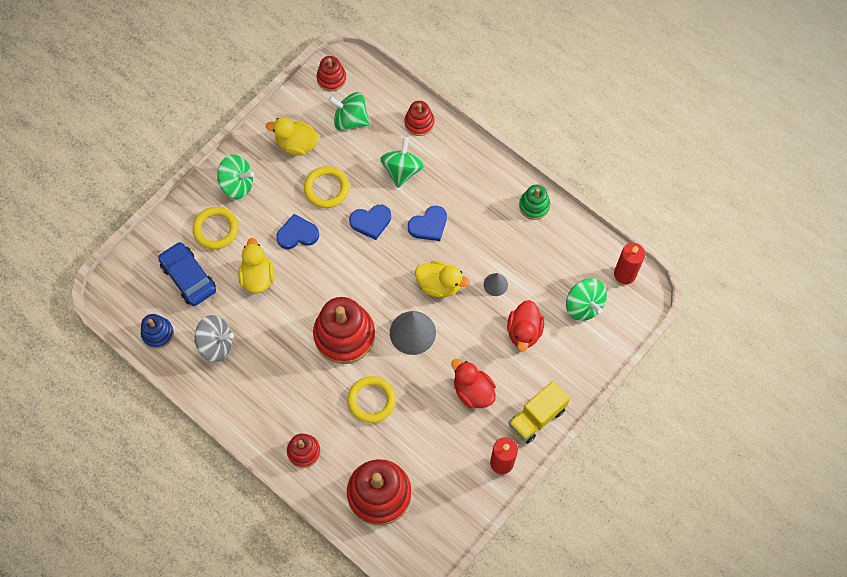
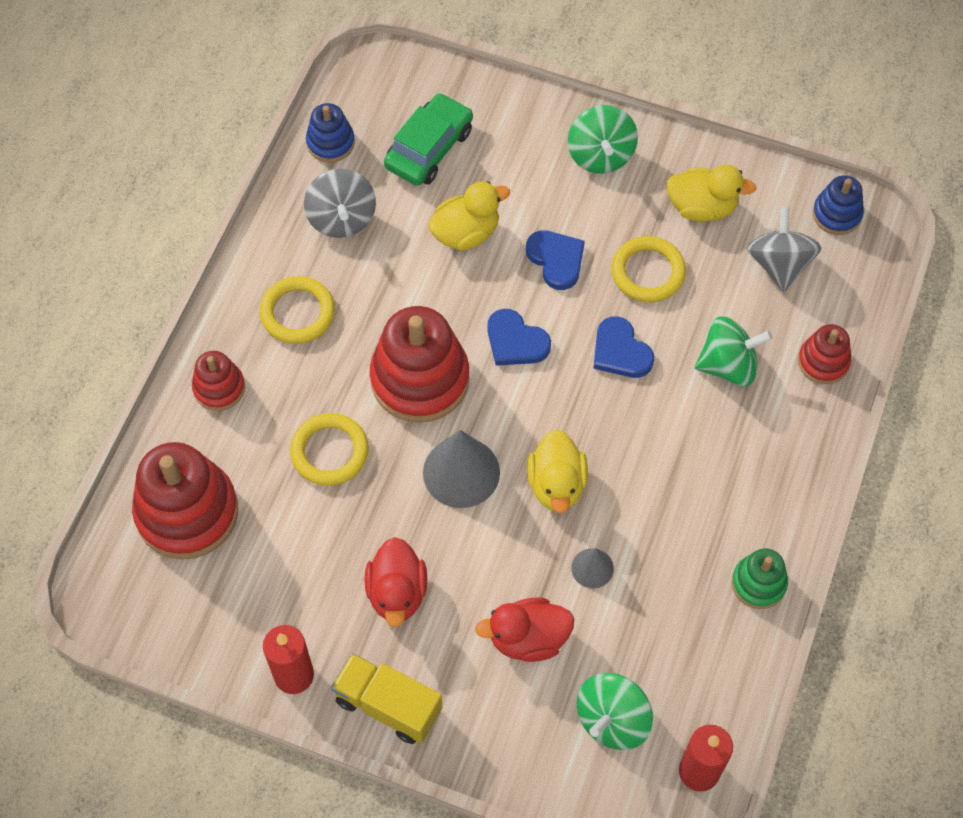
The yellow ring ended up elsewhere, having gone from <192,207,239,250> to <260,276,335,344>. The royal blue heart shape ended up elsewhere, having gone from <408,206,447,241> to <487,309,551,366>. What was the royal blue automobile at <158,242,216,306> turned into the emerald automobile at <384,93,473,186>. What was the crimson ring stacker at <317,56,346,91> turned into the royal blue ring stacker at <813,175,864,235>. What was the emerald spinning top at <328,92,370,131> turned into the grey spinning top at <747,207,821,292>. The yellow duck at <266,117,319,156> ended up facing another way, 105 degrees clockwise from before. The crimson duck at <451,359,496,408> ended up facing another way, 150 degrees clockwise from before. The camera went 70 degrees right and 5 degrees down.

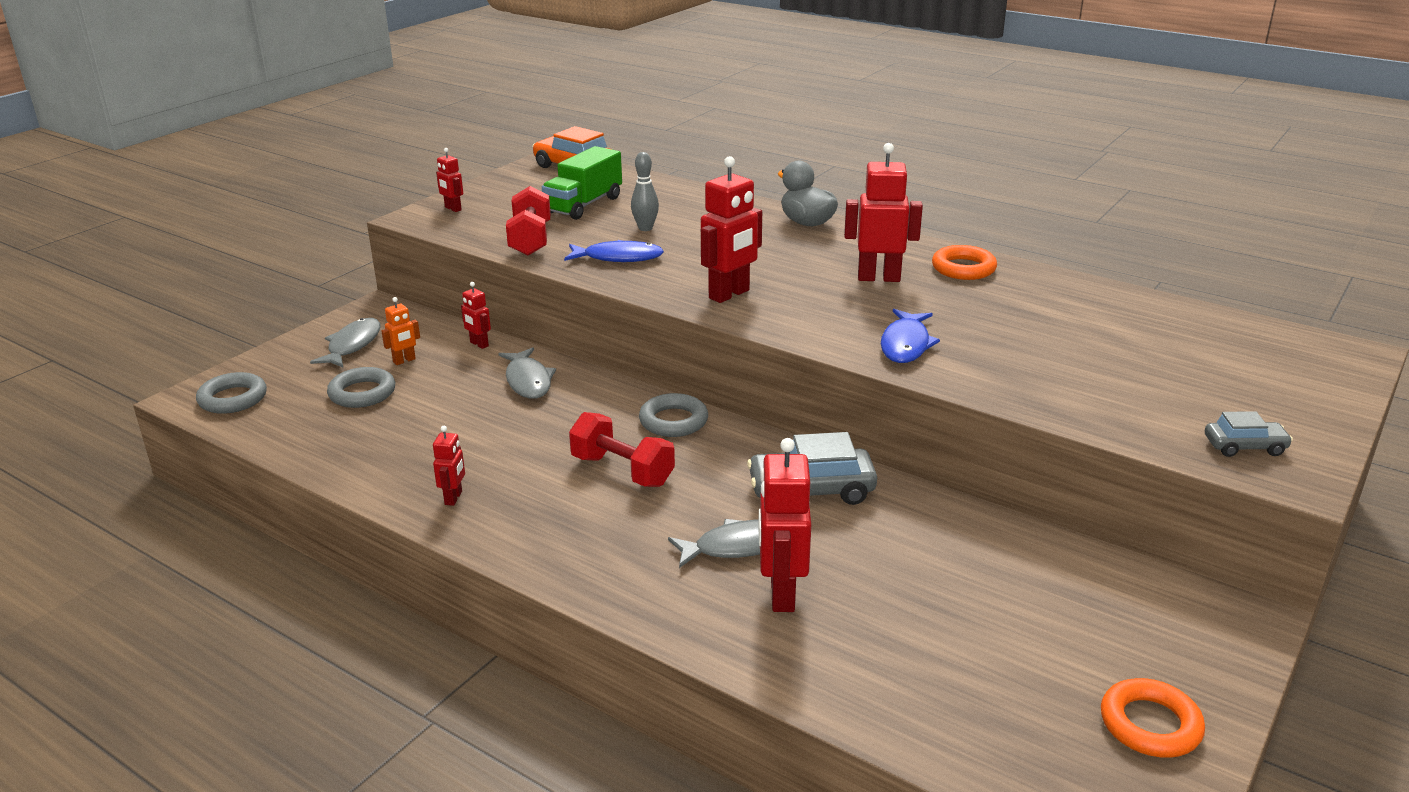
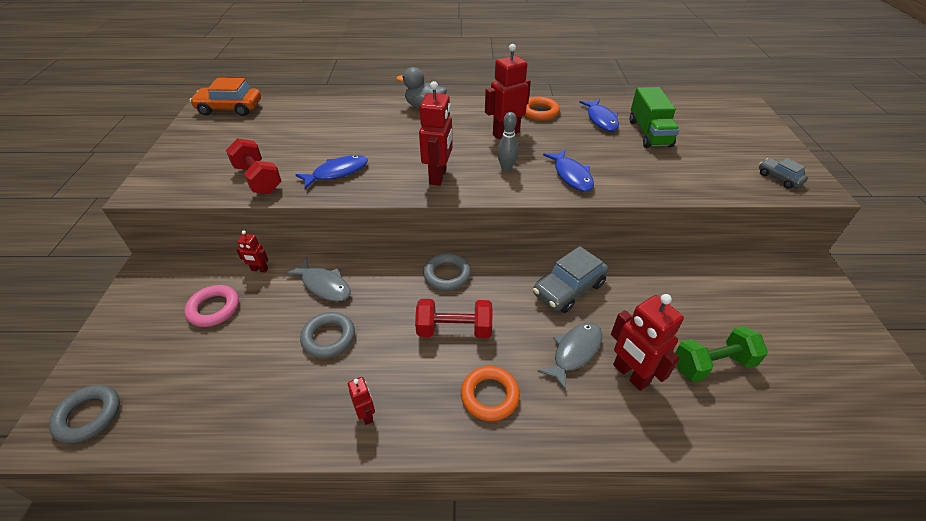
The second view lost the grey fish figure at <310,318,380,368>. The second view lost the crimson toy robot at <436,148,463,212>. The second view gained the royal blue fish figure at <579,99,619,131>. The second view gained the emerald dumbbell at <675,326,768,382>. The grey ring ended up elsewhere, having gone from <327,367,395,408> to <300,312,355,358>. The emerald toy truck ended up elsewhere, having gone from <542,146,622,220> to <630,87,680,148>. The grey bowling pin ended up elsewhere, having gone from <631,152,659,231> to <497,112,519,171>. The orange-coloured ring ended up elsewhere, having gone from <1101,678,1205,758> to <461,366,520,421>. Where the orange-coloured toy robot stood at <381,297,420,365>, the pink ring came to stand at <184,285,239,327>. The grey automobile at <1205,411,1293,457> ended up facing another way, 90 degrees counterclockwise from before. The camera went 35 degrees left and 15 degrees up.

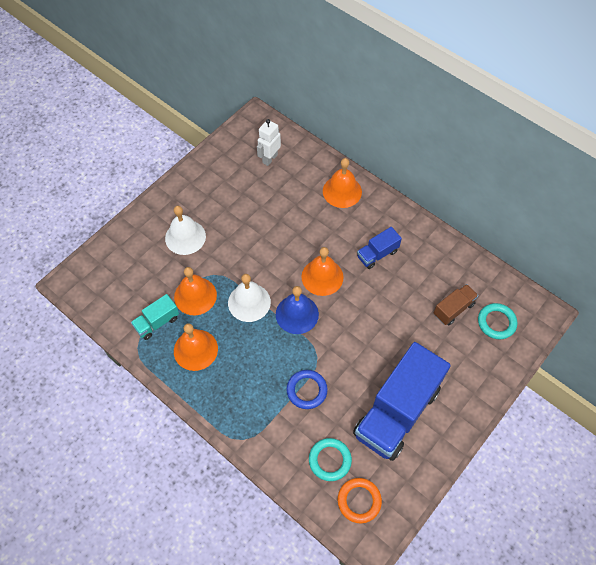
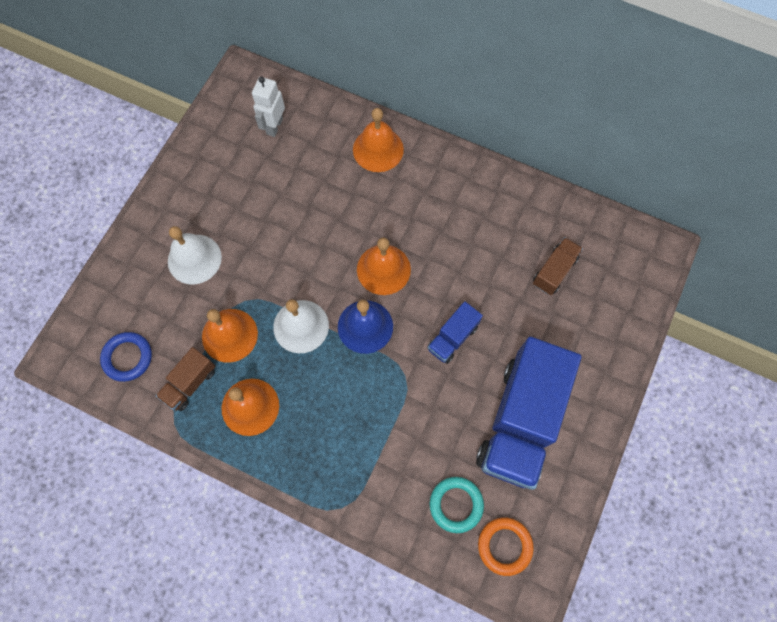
The second view lost the turquoise ring at <478,303,517,339>. The royal blue ring ended up elsewhere, having gone from <287,370,328,409> to <100,332,152,382>. The royal blue toy truck ended up elsewhere, having gone from <357,227,402,269> to <427,302,483,364>. What was the turquoise toy truck at <131,294,179,340> turned into the brown toy truck at <156,347,216,411>. The camera went 15 degrees left and 10 degrees up.

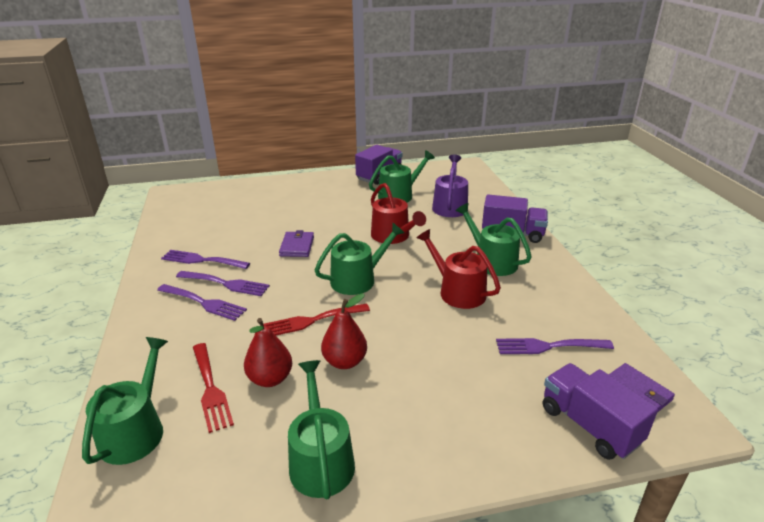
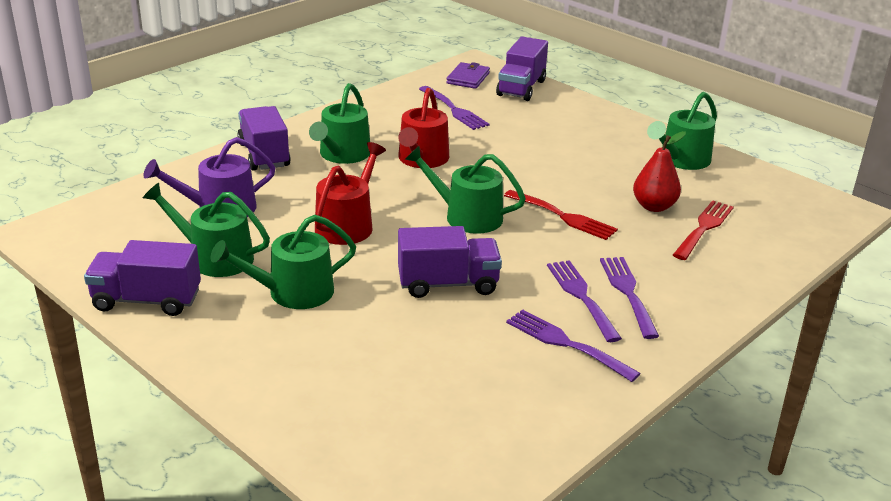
The second view lost the crimson pear fruit at <321,293,367,369>. The emerald watering can ended up elsewhere, having gone from <82,337,168,465> to <211,215,356,309>. Where the violet card wallet stood at <279,230,314,257>, the violet toy truck came to stand at <398,226,502,298>. The violet fork at <161,250,250,269> ended up facing another way, 150 degrees clockwise from before. The camera went 125 degrees left and 0 degrees up.

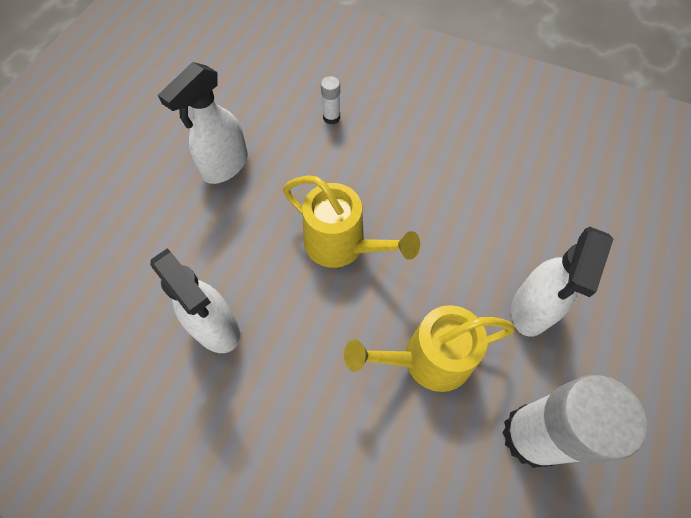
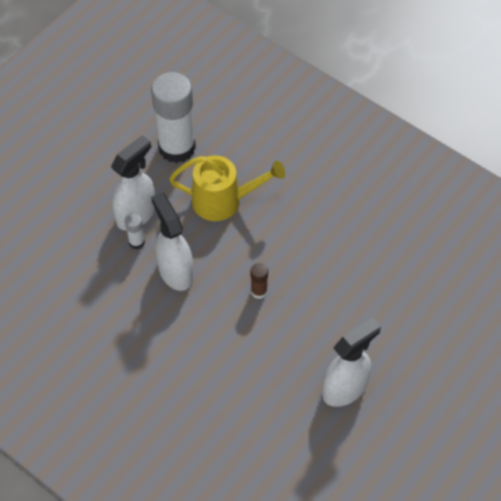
The pure white spray bottle ended up elsewhere, having gone from <150,248,240,353> to <151,193,193,291>. The pure white glue ended up elsewhere, having gone from <321,76,340,124> to <125,213,145,249>. Where the yellow watering can stood at <283,175,420,268>, the brown glue came to stand at <251,263,268,299>. The camera went 165 degrees left and 5 degrees down.

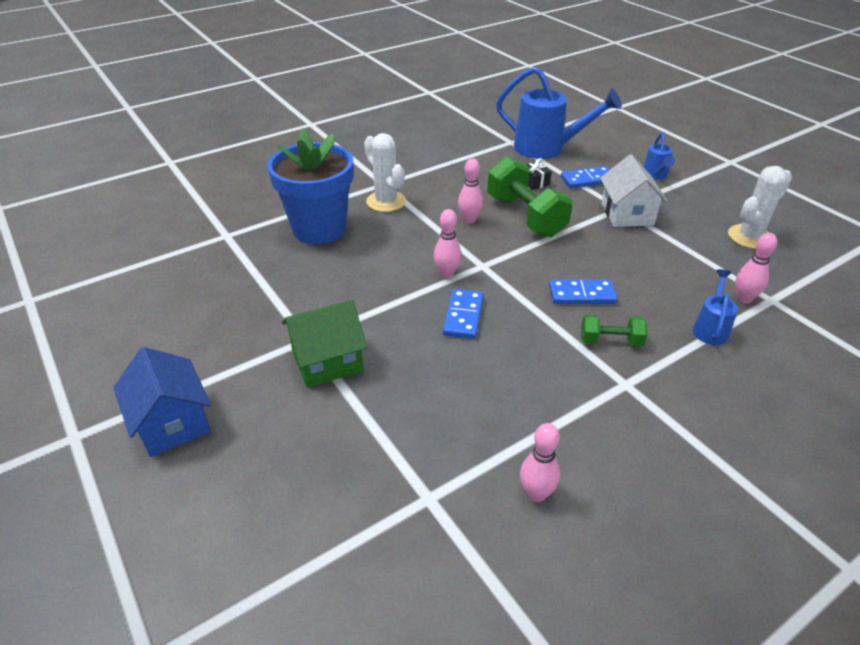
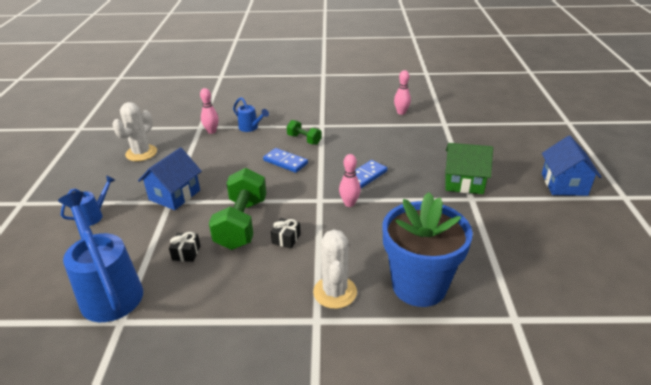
The second view lost the royal blue domino piece at <561,166,610,188>. Where the pink bowling pin stood at <458,158,483,224>, the jet-black present came to stand at <271,218,301,249>. What was the pure white cottage at <600,154,668,227> turned into the royal blue cottage at <138,147,202,210>. The royal blue watering can at <693,269,738,345> ended up facing another way, 105 degrees counterclockwise from before. The pure white saguaro cactus at <728,166,792,249> ended up facing another way, 60 degrees counterclockwise from before. The camera went 145 degrees left and 5 degrees down.

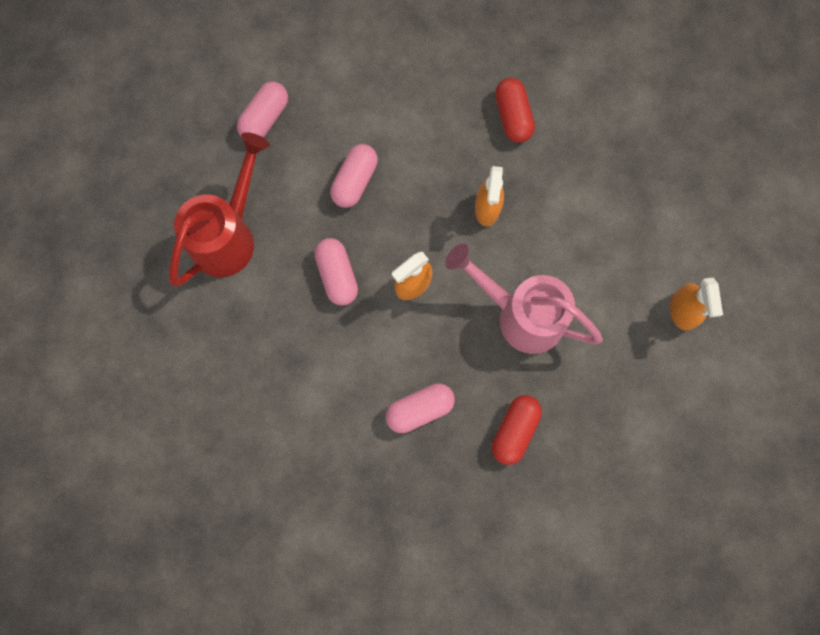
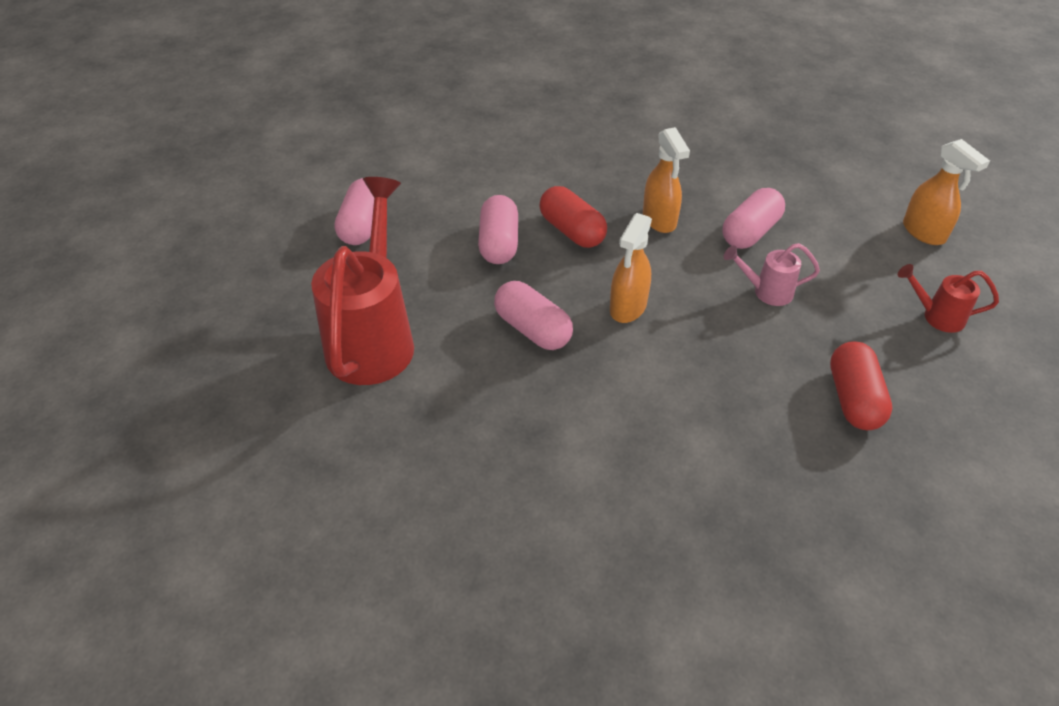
The second view gained the crimson watering can at <898,264,999,333>. The pink pill shape ended up elsewhere, having gone from <386,383,455,433> to <722,188,785,249>. The crimson pill shape ended up elsewhere, having gone from <495,78,535,143> to <539,186,607,248>. The size of the pink watering can at <445,243,603,354> changed by a factor of 0.46. The camera went 25 degrees left and 30 degrees down.

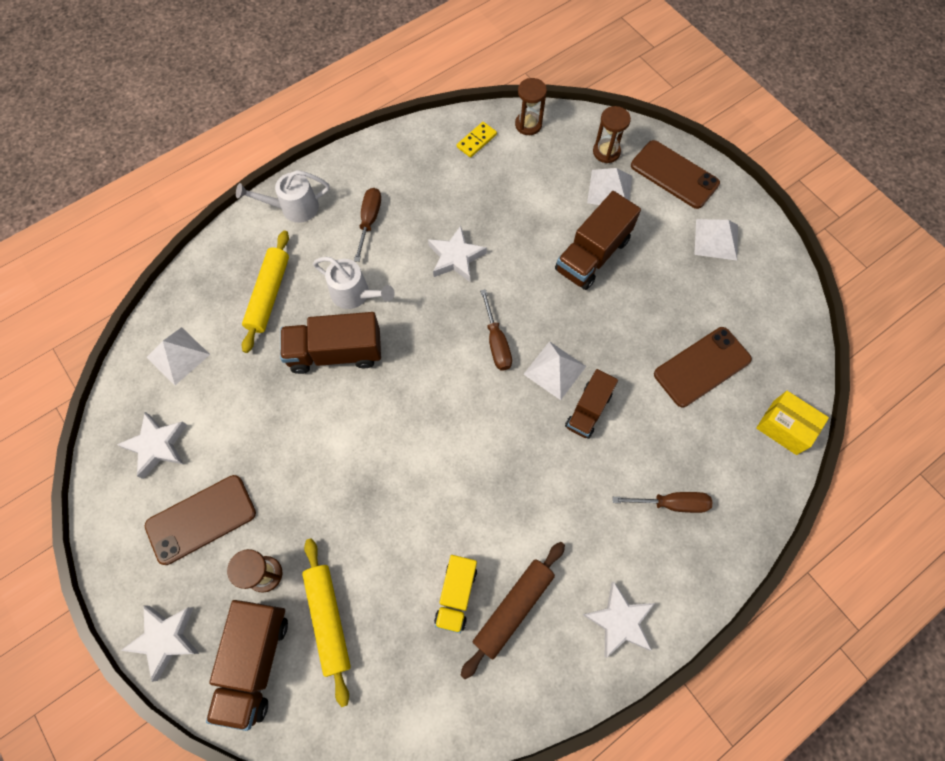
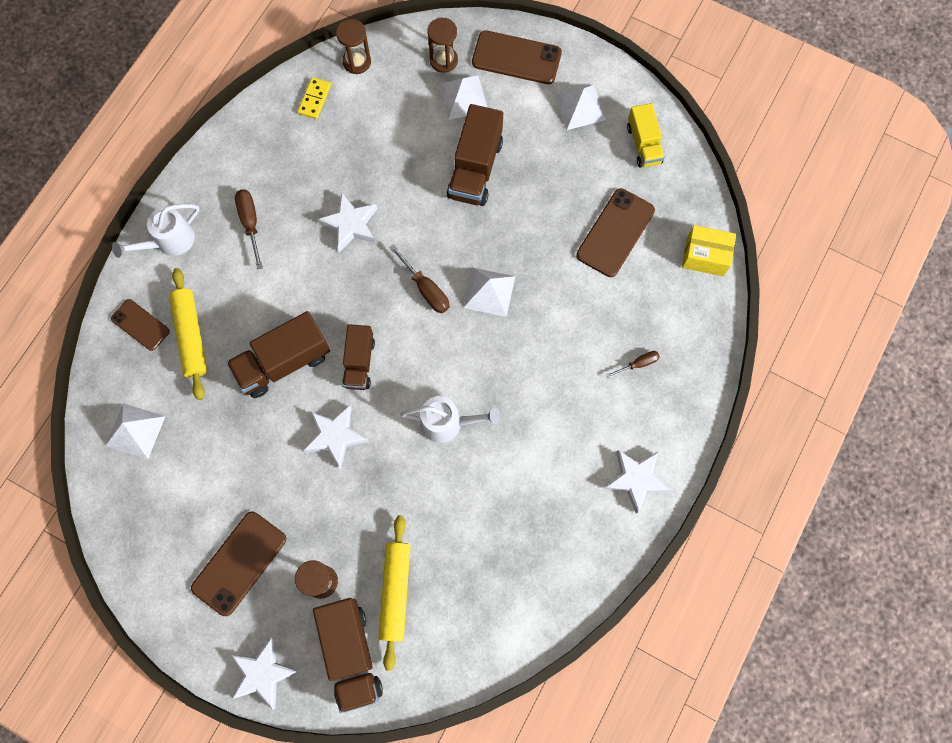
The second view lost the brown pastry roller at <460,542,565,679>. The second view gained the brown phone at <111,299,170,351>. The pure white five-pointed star ended up elsewhere, having gone from <117,412,187,479> to <304,405,369,469>. The pure white watering can ended up elsewhere, having gone from <313,257,395,309> to <400,396,500,443>. The yellow toy truck ended up elsewhere, having gone from <434,555,477,633> to <627,103,665,168>. The brown toy truck ended up elsewhere, having gone from <565,369,618,439> to <342,324,375,390>. The yellow pastry roller at <302,539,351,707> ended up facing another way, 45 degrees clockwise from before. The size of the brown hand screwdriver at <612,492,712,513> changed by a factor of 0.63. The camera went 25 degrees left and 5 degrees up.

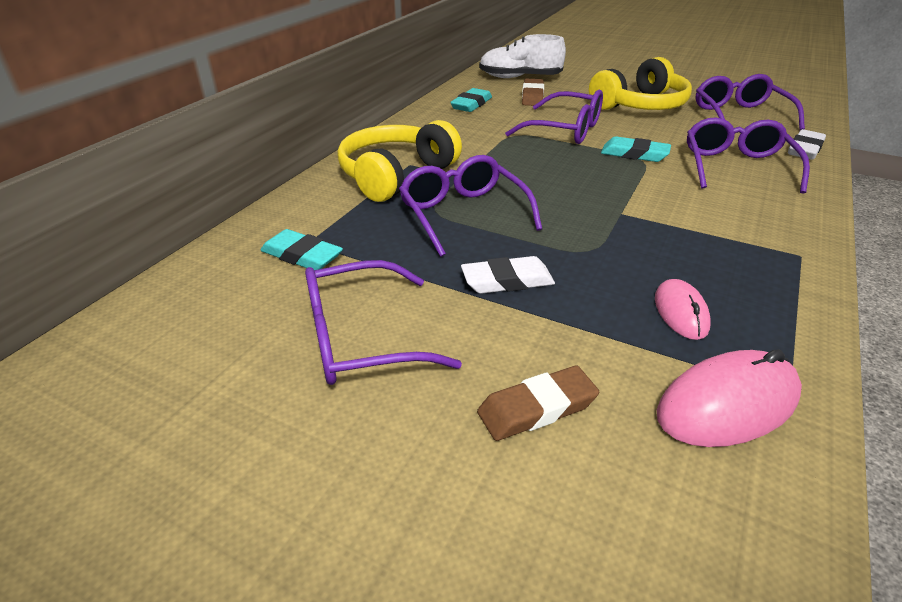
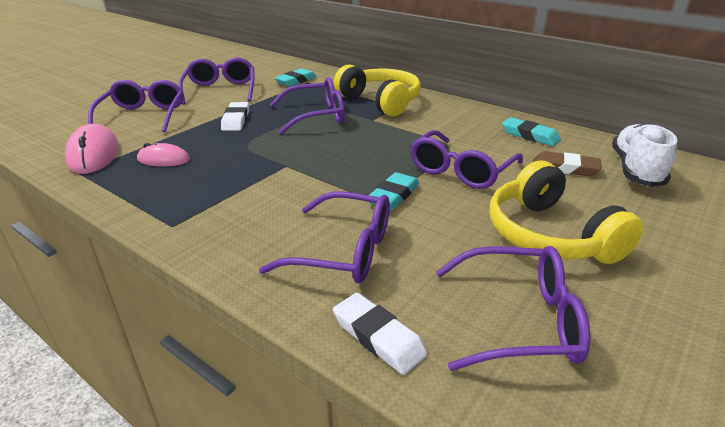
Where the brown pencil eraser stood at <477,365,599,441>, the violet glasses came to stand at <88,80,183,133>. The camera went 100 degrees right and 5 degrees down.

